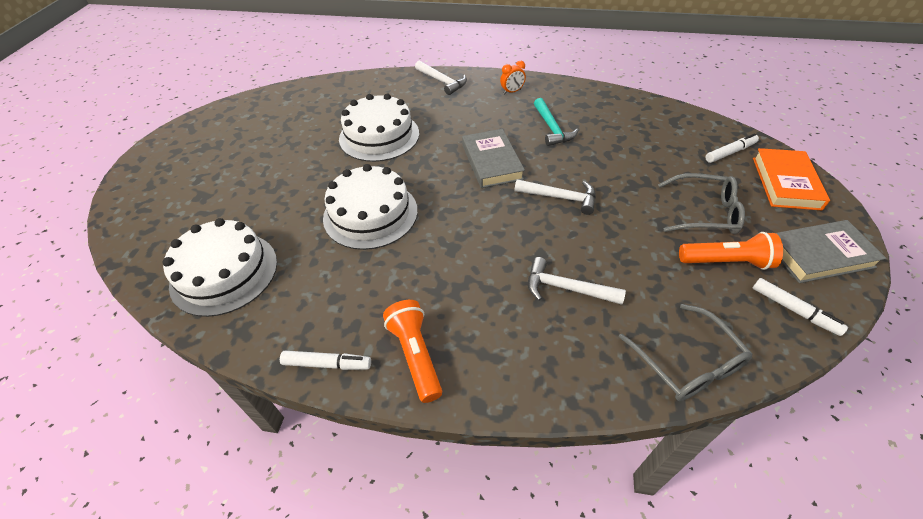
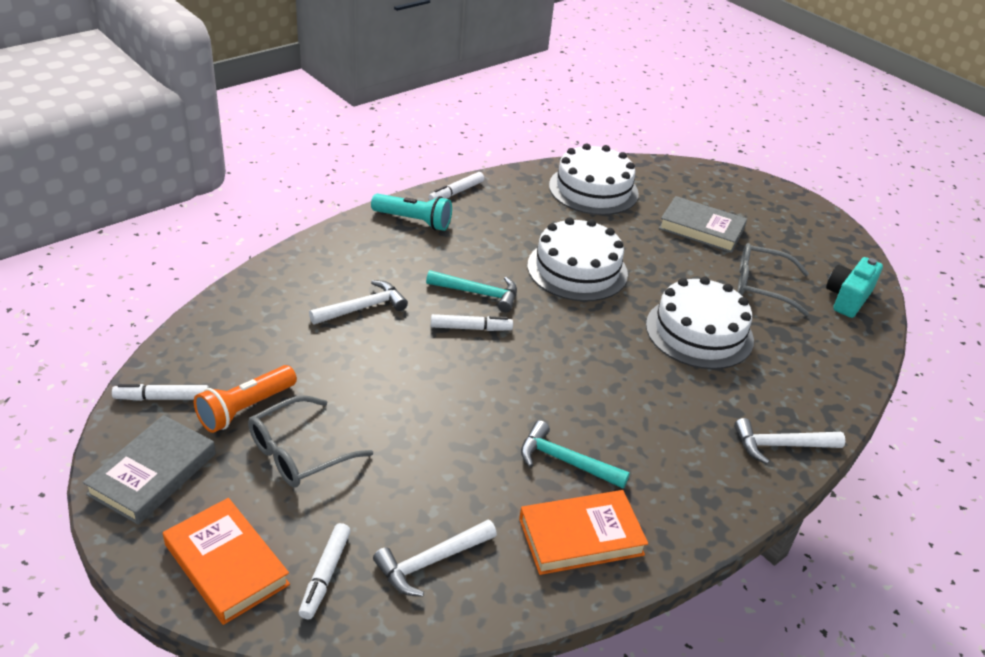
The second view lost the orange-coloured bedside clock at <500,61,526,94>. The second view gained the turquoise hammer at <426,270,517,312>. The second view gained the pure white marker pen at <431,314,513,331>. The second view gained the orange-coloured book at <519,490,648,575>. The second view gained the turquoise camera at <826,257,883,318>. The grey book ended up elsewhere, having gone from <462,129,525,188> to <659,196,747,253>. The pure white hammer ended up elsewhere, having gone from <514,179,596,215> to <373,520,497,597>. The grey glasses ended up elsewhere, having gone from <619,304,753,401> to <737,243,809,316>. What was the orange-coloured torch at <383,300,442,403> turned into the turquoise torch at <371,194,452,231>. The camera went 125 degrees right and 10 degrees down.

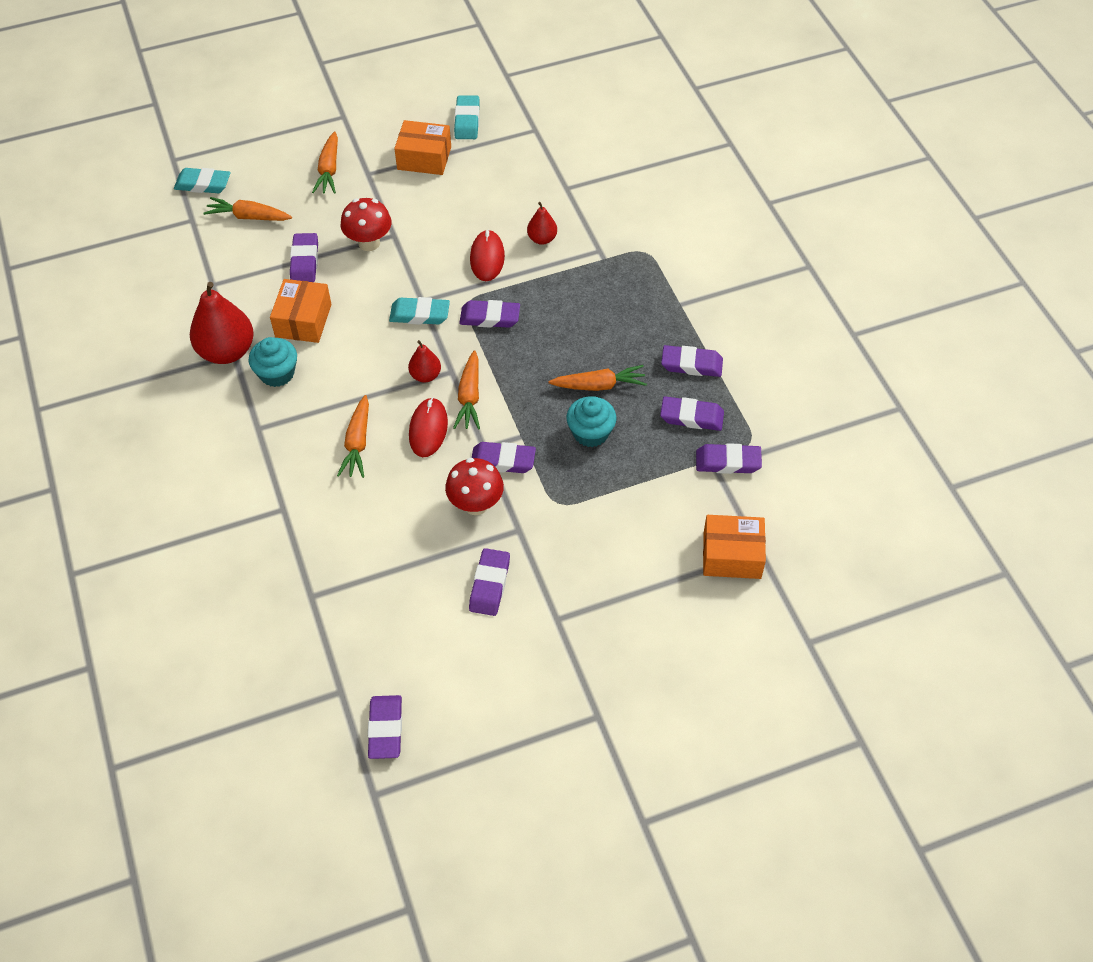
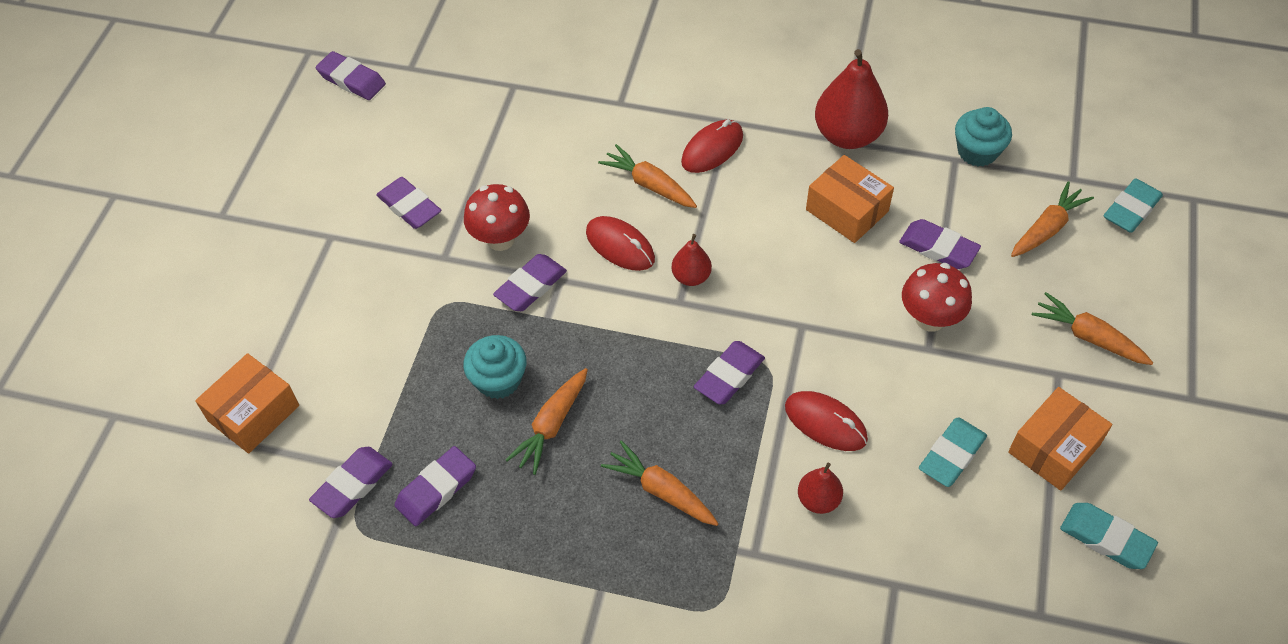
The second view lost the violet pencil eraser at <661,345,723,377>. The second view gained the crimson computer mouse at <681,120,743,173>. The turquoise fairy cake ended up elsewhere, having gone from <249,337,297,387> to <955,107,1012,167>. The turquoise pencil eraser ended up elsewhere, having gone from <389,297,450,325> to <919,417,987,487>. The orange-coloured carrot ended up elsewhere, having gone from <453,350,480,429> to <601,441,719,526>. The camera went 125 degrees right and 0 degrees up.

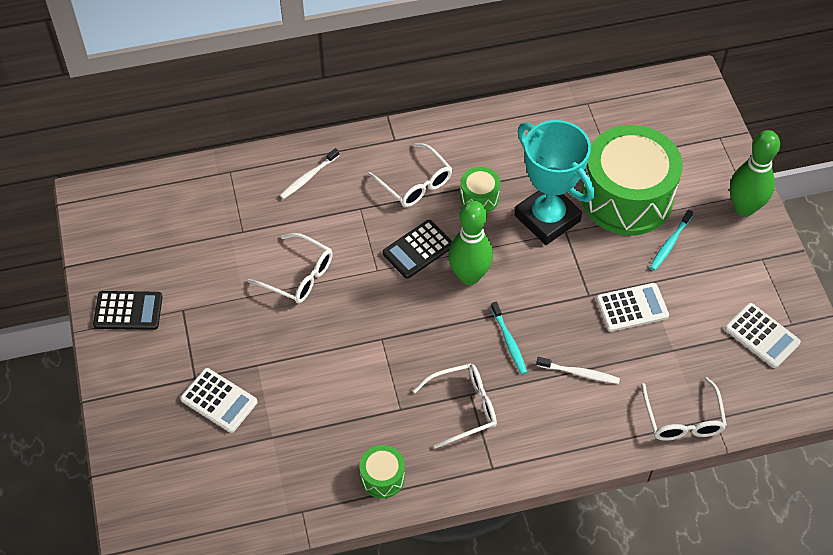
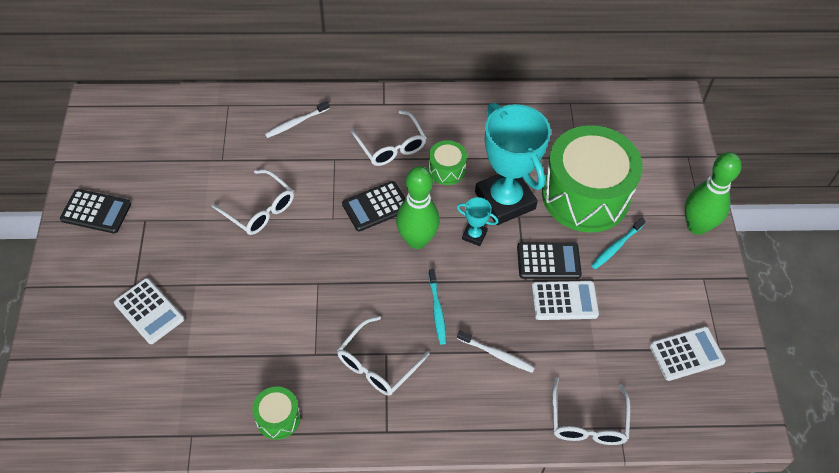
The second view gained the turquoise prize cup at <457,197,498,246>. The second view gained the jet-black adding machine at <517,242,582,279>. The pure white glasses at <413,363,497,449> ended up facing another way, 135 degrees clockwise from before. The pure white adding machine at <725,303,801,368> ended up facing another way, 75 degrees counterclockwise from before. The camera went 10 degrees right and 0 degrees up.

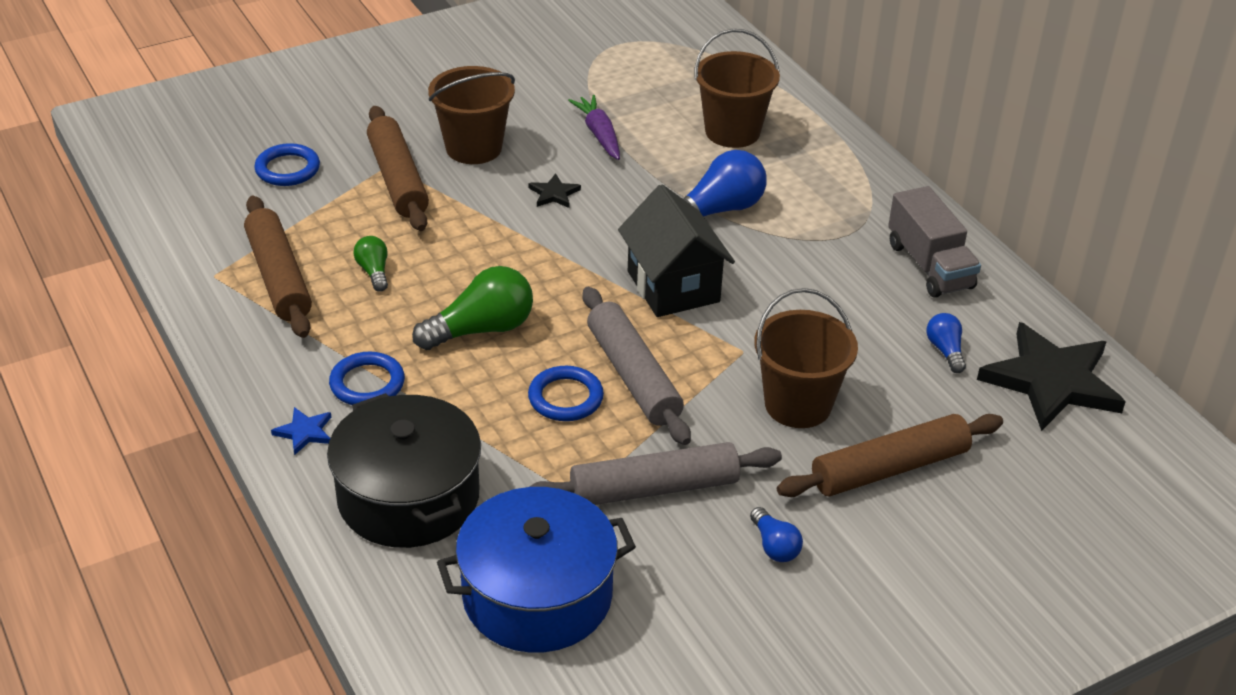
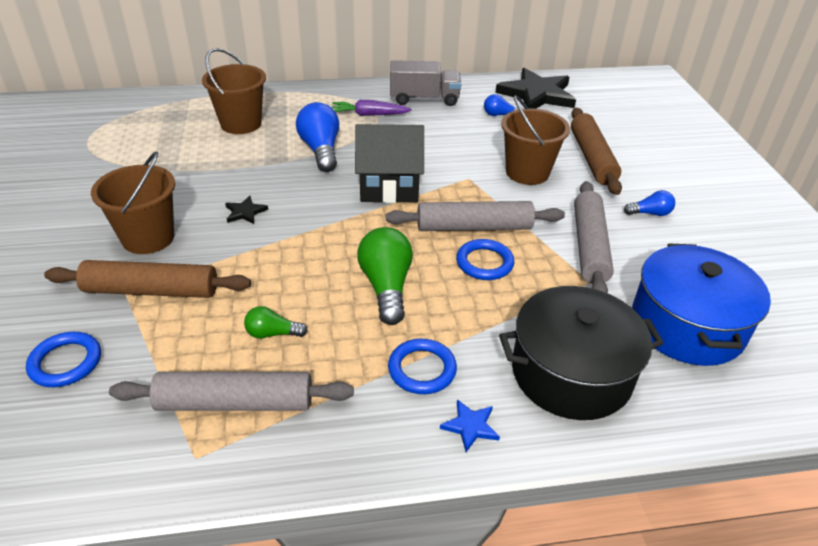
The violet carrot ended up elsewhere, having gone from <568,95,620,160> to <332,100,412,116>. What was the brown pastry roller at <244,196,312,338> turned into the grey pastry roller at <109,372,354,411>. The camera went 70 degrees left and 0 degrees up.

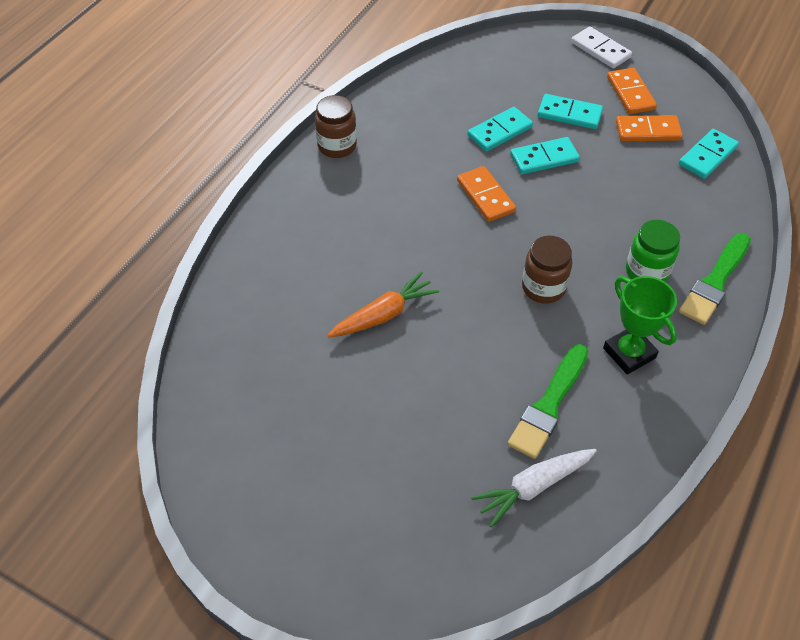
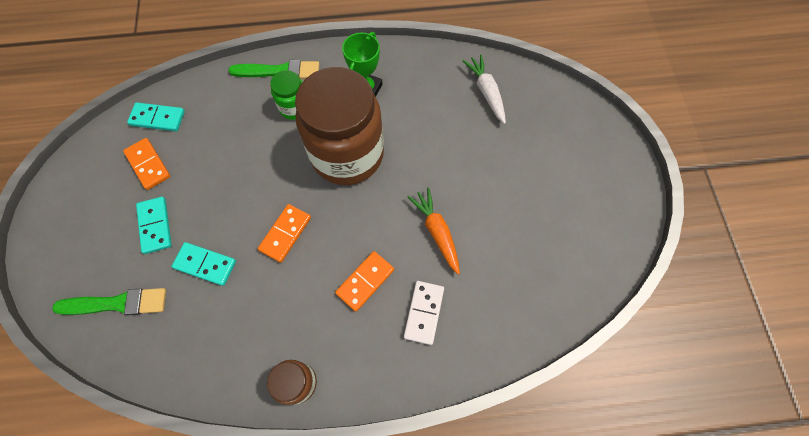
The second view lost the turquoise domino piece at <510,137,580,174>. The emerald brush ended up elsewhere, having gone from <508,344,589,459> to <52,288,166,315>. The pure white domino piece ended up elsewhere, having gone from <571,26,632,69> to <404,281,444,345>. The orange-coloured domino piece ended up elsewhere, having gone from <607,68,657,114> to <335,251,394,312>. The orange-coloured carrot at <327,271,439,338> ended up facing another way, 45 degrees clockwise from before. The pure white carrot at <471,449,597,527> ended up facing another way, 135 degrees counterclockwise from before. The size of the brown jar at <522,236,573,304> changed by a factor of 2.23. The camera went 125 degrees left and 15 degrees up.

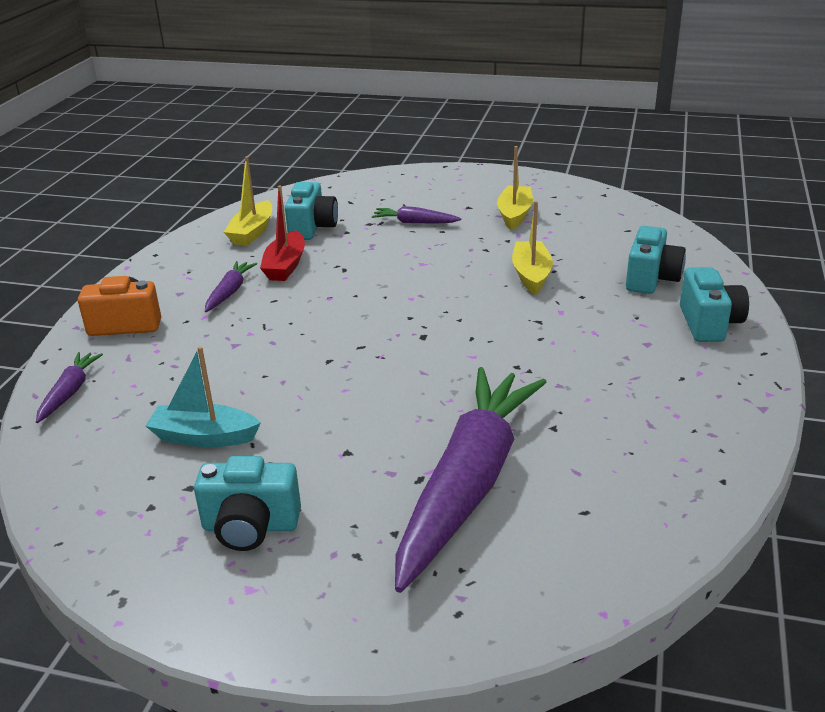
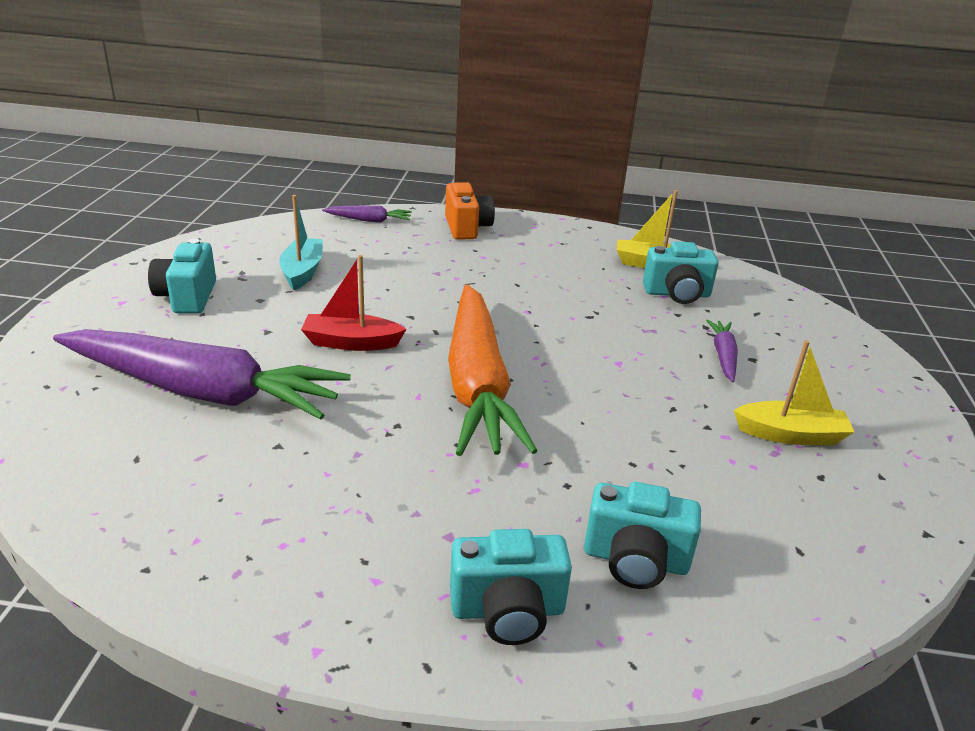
The second view lost the violet carrot at <205,261,257,312>. The second view lost the yellow toy boat at <512,201,553,295>. The second view gained the orange-coloured carrot at <448,285,538,456>. The crimson toy boat ended up elsewhere, having gone from <260,185,305,281> to <301,255,407,351>. The camera went 80 degrees right and 0 degrees up.

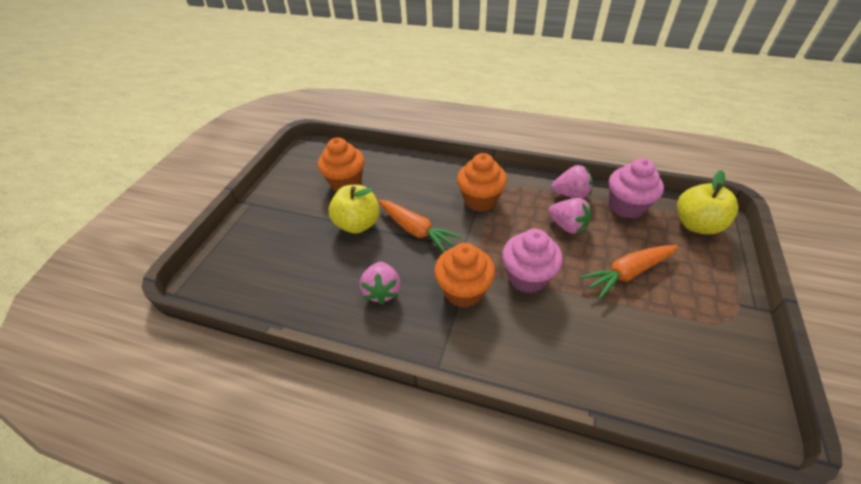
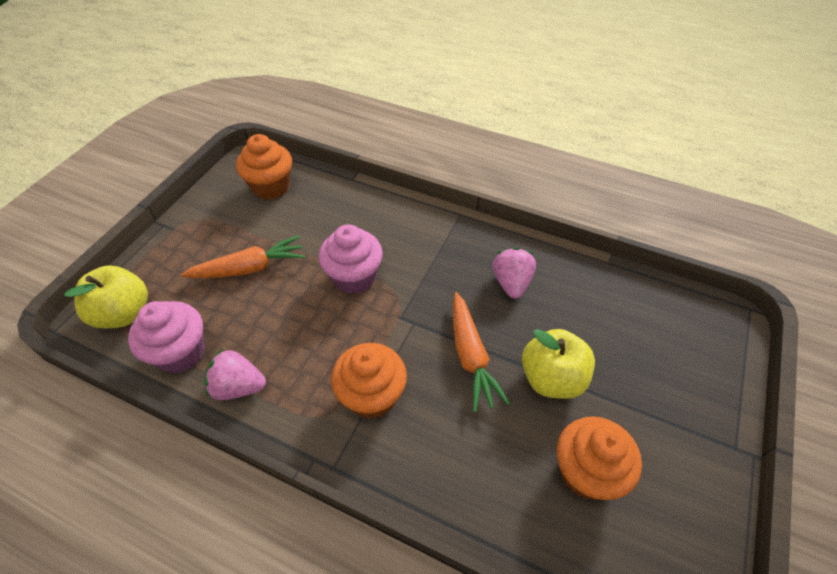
The second view lost the pink strawberry at <548,198,591,234>. The orange-coloured fairy cake ended up elsewhere, having gone from <434,243,495,308> to <236,134,292,200>. The orange-coloured carrot at <378,200,462,252> ended up facing another way, 150 degrees counterclockwise from before. The camera went 175 degrees left and 5 degrees up.

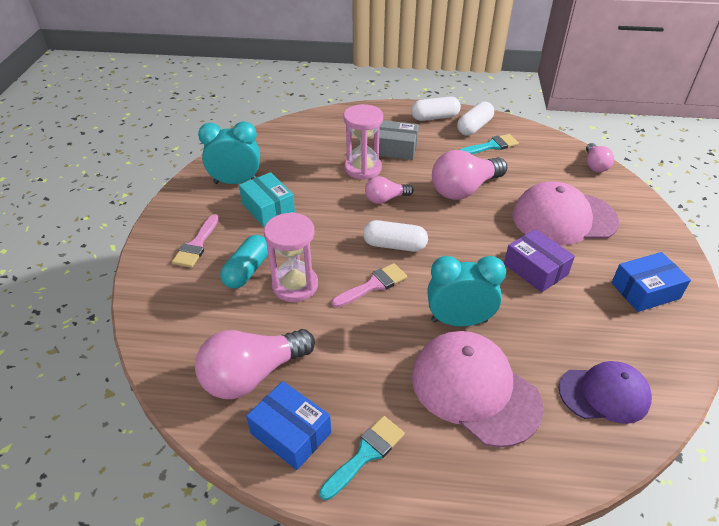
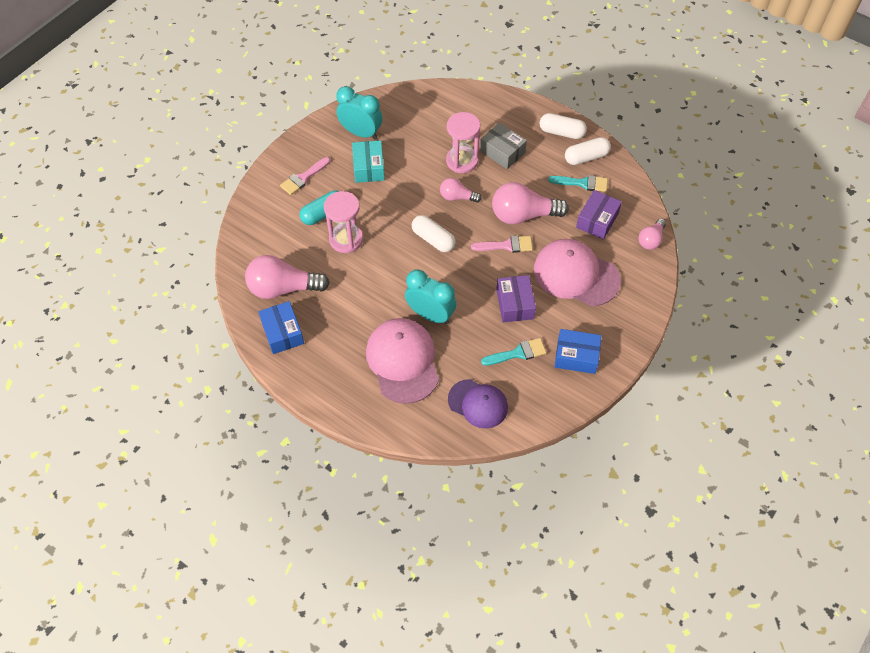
The second view gained the violet package at <576,190,622,240>. The turquoise brush ended up elsewhere, having gone from <319,416,405,500> to <481,338,546,366>. The pink brush ended up elsewhere, having gone from <332,263,407,307> to <471,236,533,253>. The camera went 30 degrees right and 15 degrees up.

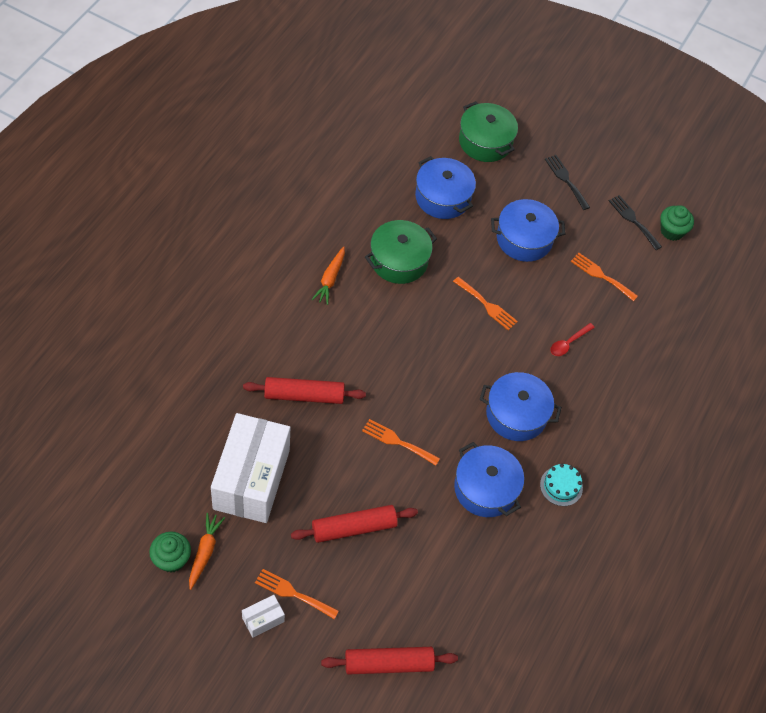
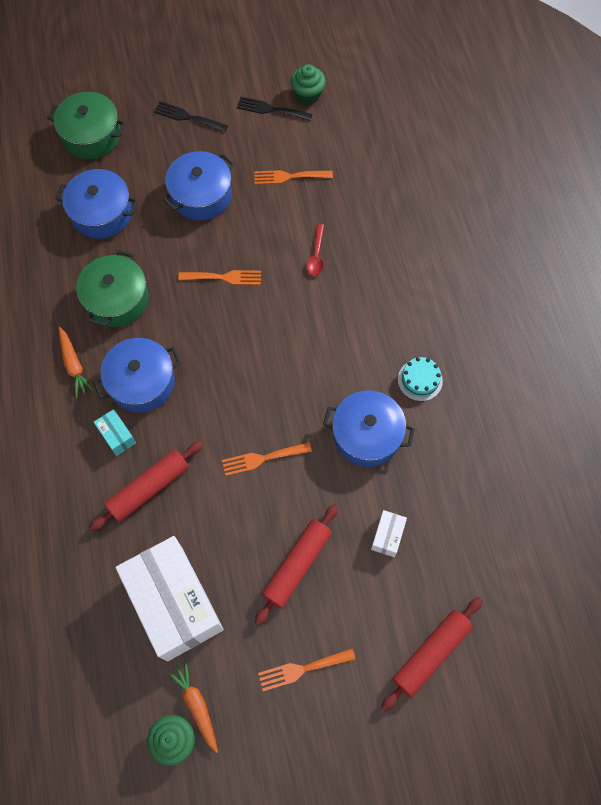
The second view gained the turquoise package at <94,409,136,456>. The pure white package ended up elsewhere, having gone from <242,595,285,638> to <371,510,407,557>. The royal blue pot ended up elsewhere, having gone from <480,372,562,441> to <93,338,181,412>. The camera went 35 degrees left and 10 degrees up.

